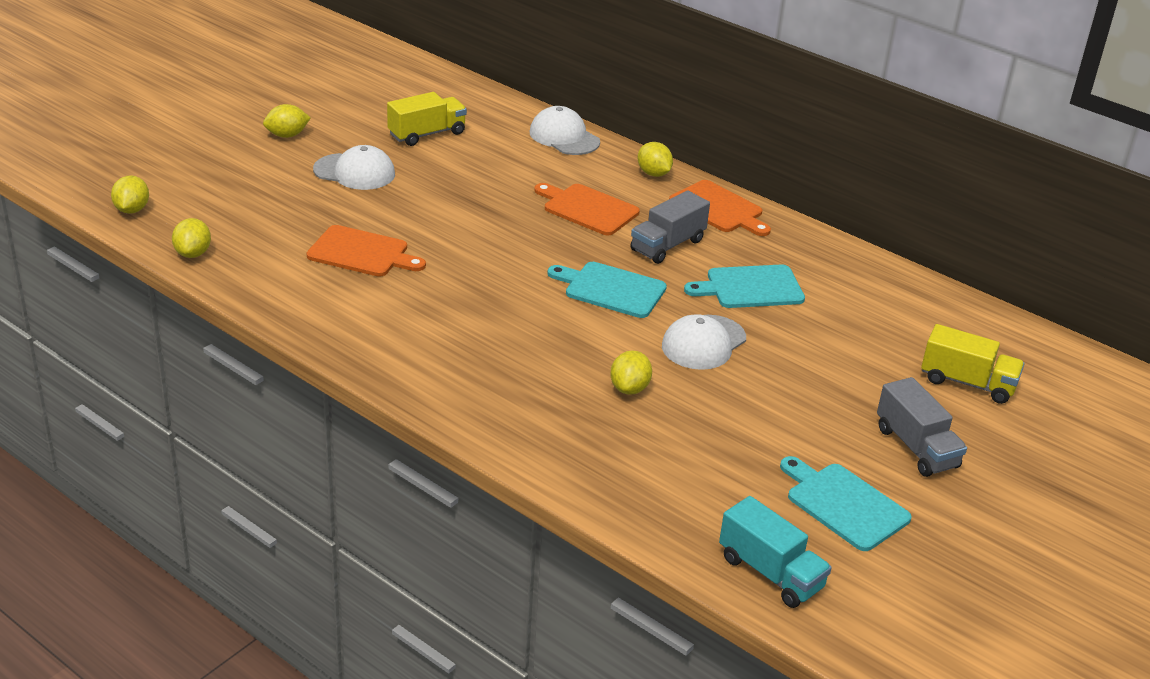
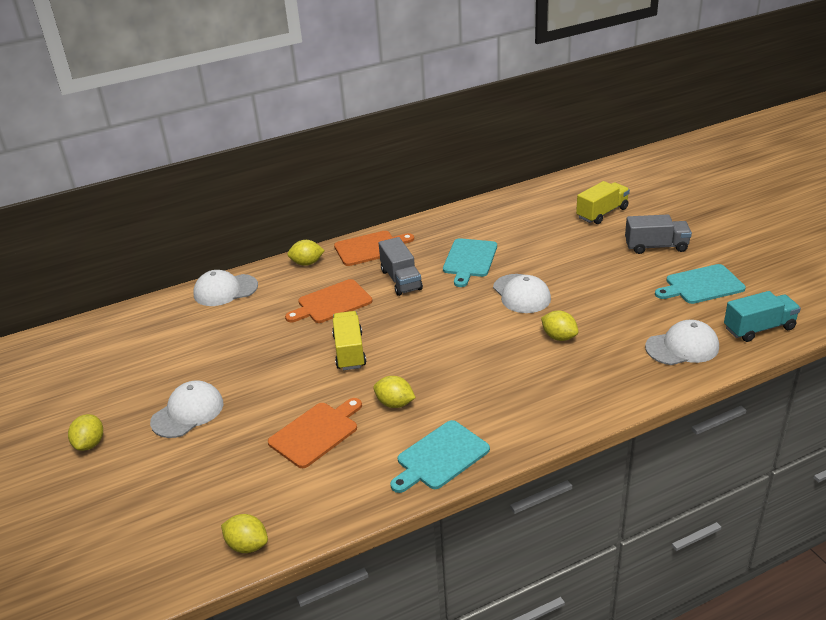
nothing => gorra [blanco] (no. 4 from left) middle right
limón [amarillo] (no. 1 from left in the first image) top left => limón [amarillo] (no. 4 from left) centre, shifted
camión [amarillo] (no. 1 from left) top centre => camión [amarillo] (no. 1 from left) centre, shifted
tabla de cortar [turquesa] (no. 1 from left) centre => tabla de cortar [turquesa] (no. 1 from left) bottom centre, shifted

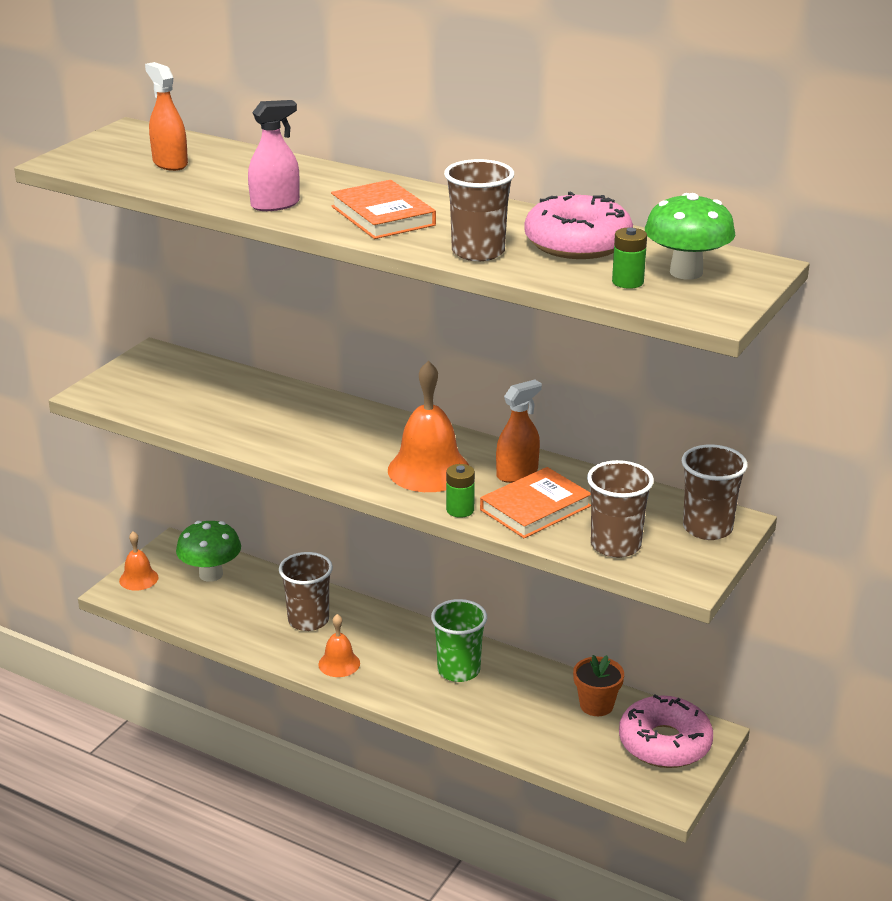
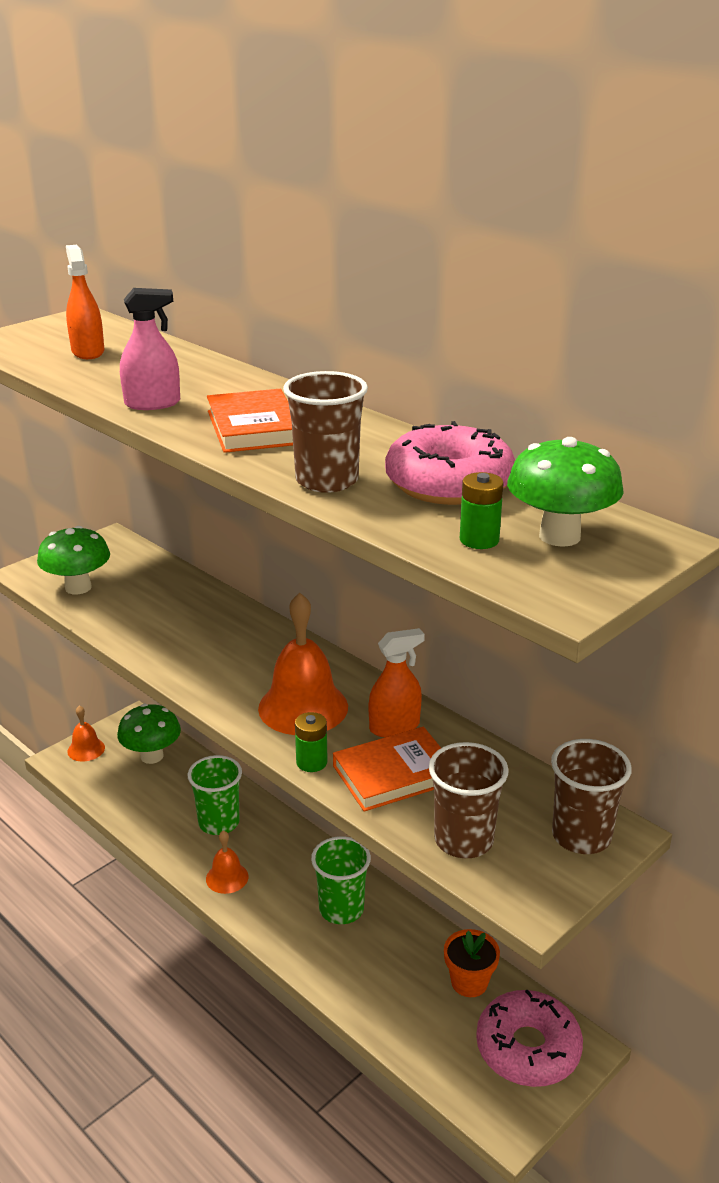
nothing => seta [verde] (no. 1 from left) middle left
vaso [marrón] (no. 1 from left) centre => vaso [verde] (no. 1 from left) bottom left

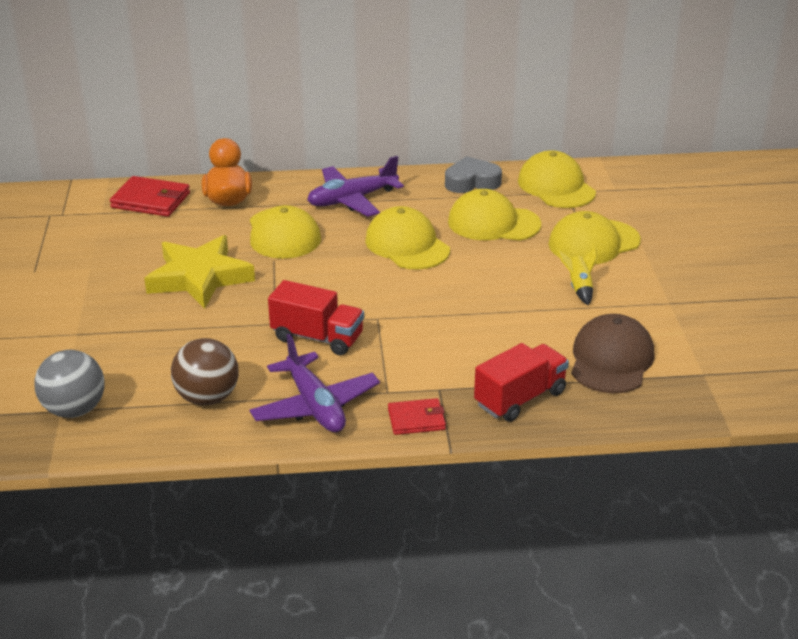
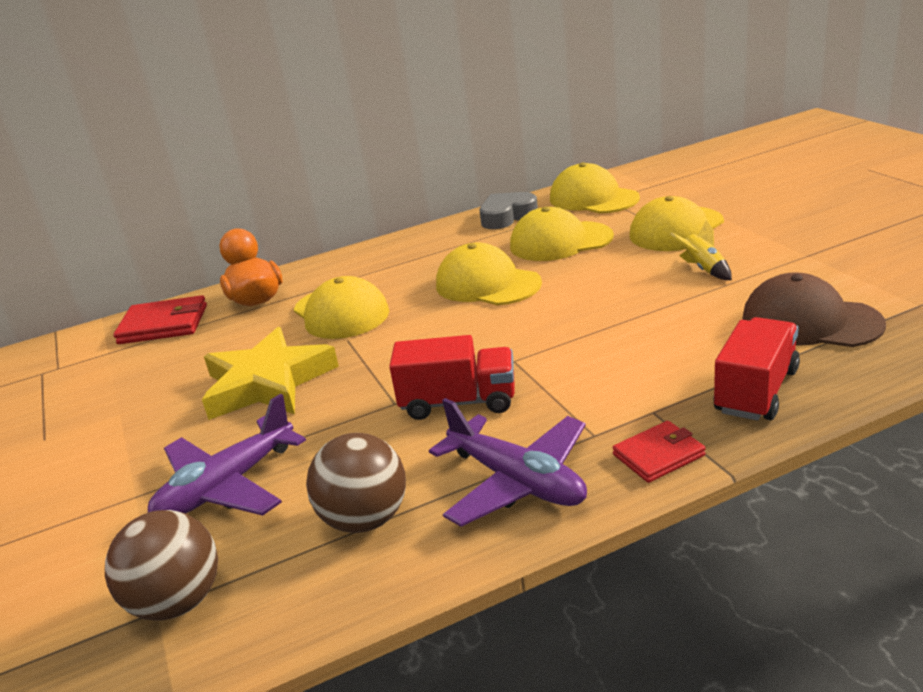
avión [morado] (no. 2 from left in the first image) top centre => avión [morado] (no. 1 from left) middle left, shifted
pelota [gris] middle left => pelota [marrón] (no. 1 from left) bottom left
gorra [marrón] middle right, 60 degrees counterclockwise

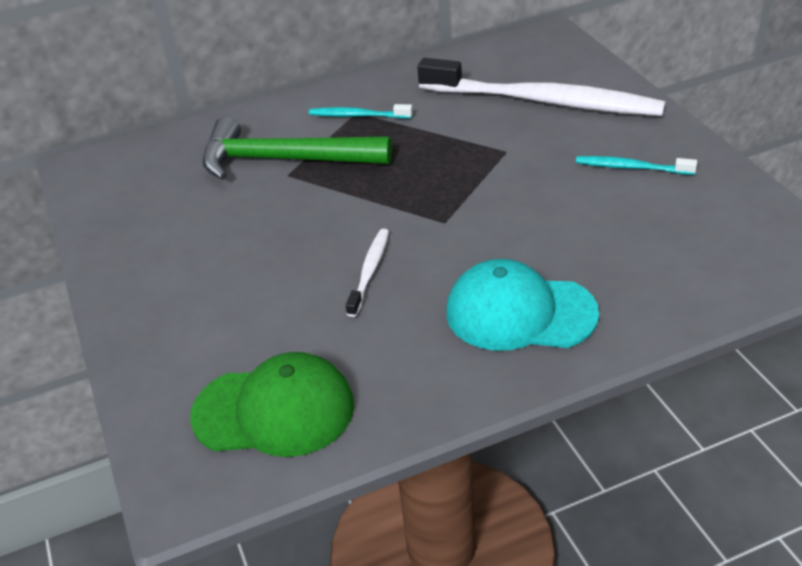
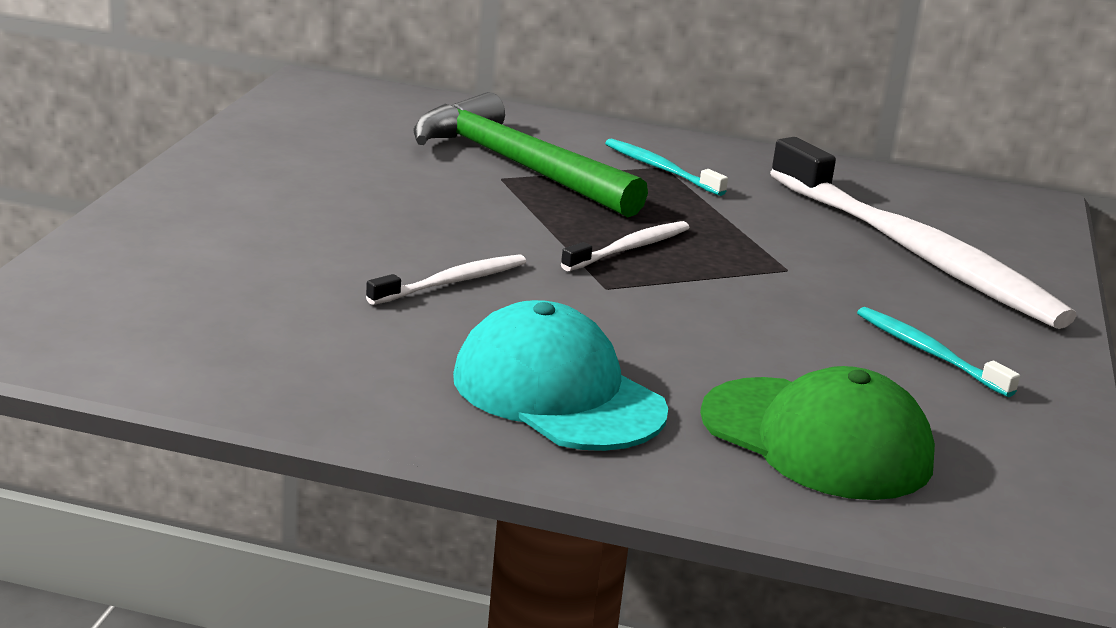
nothing => cepillo de dientes [blanco] (no. 2 from left) centre
gorra [verde] bottom centre => gorra [verde] bottom right, shifted

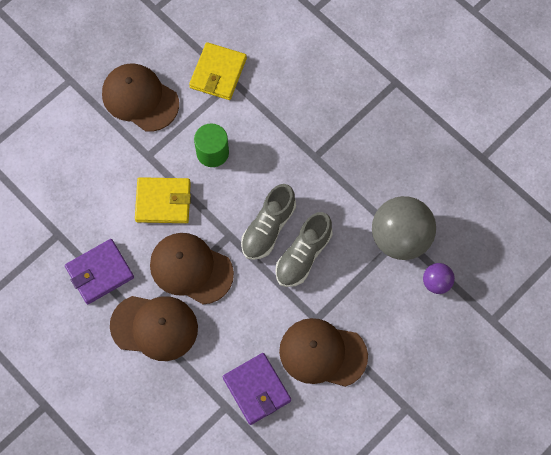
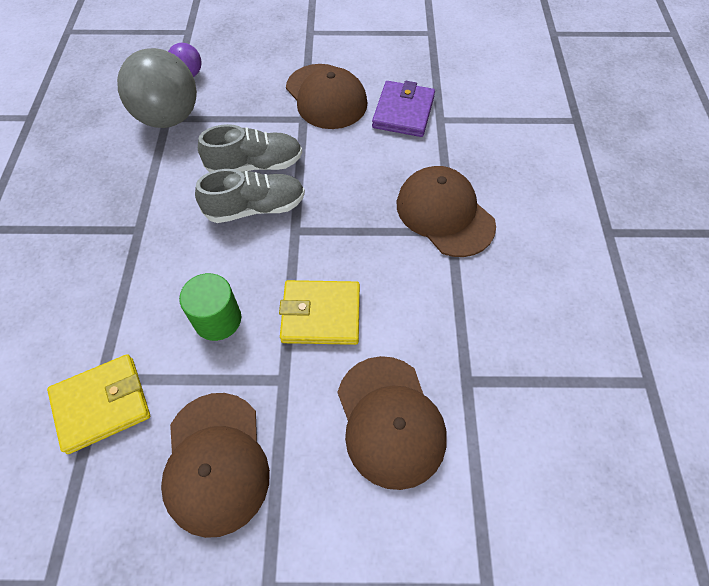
cartera [morado] (no. 1 from left) middle left => nothing
gorra [marrón] (no. 3 from left) centre => gorra [marrón] (no. 3 from left) bottom centre, shifted
cartera [amarillo] (no. 1 from left in the first image) middle left => cartera [amarillo] (no. 2 from left) centre, 45 degrees counterclockwise

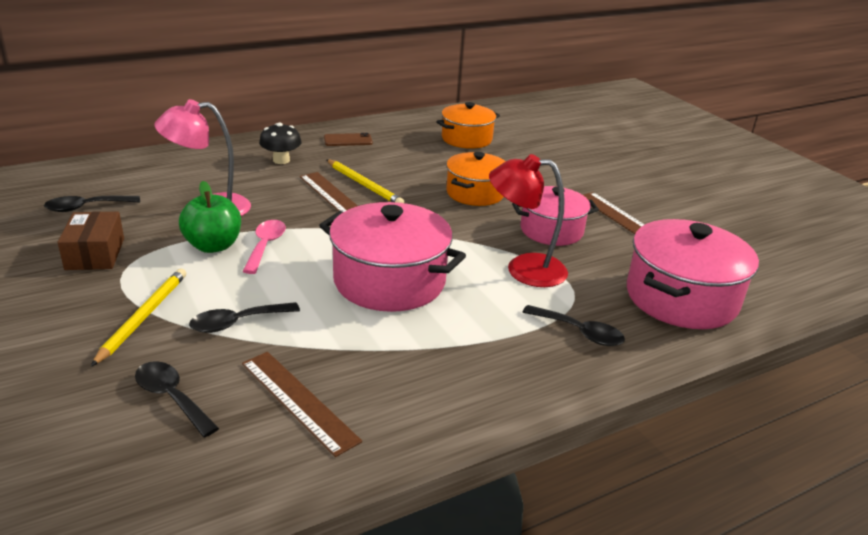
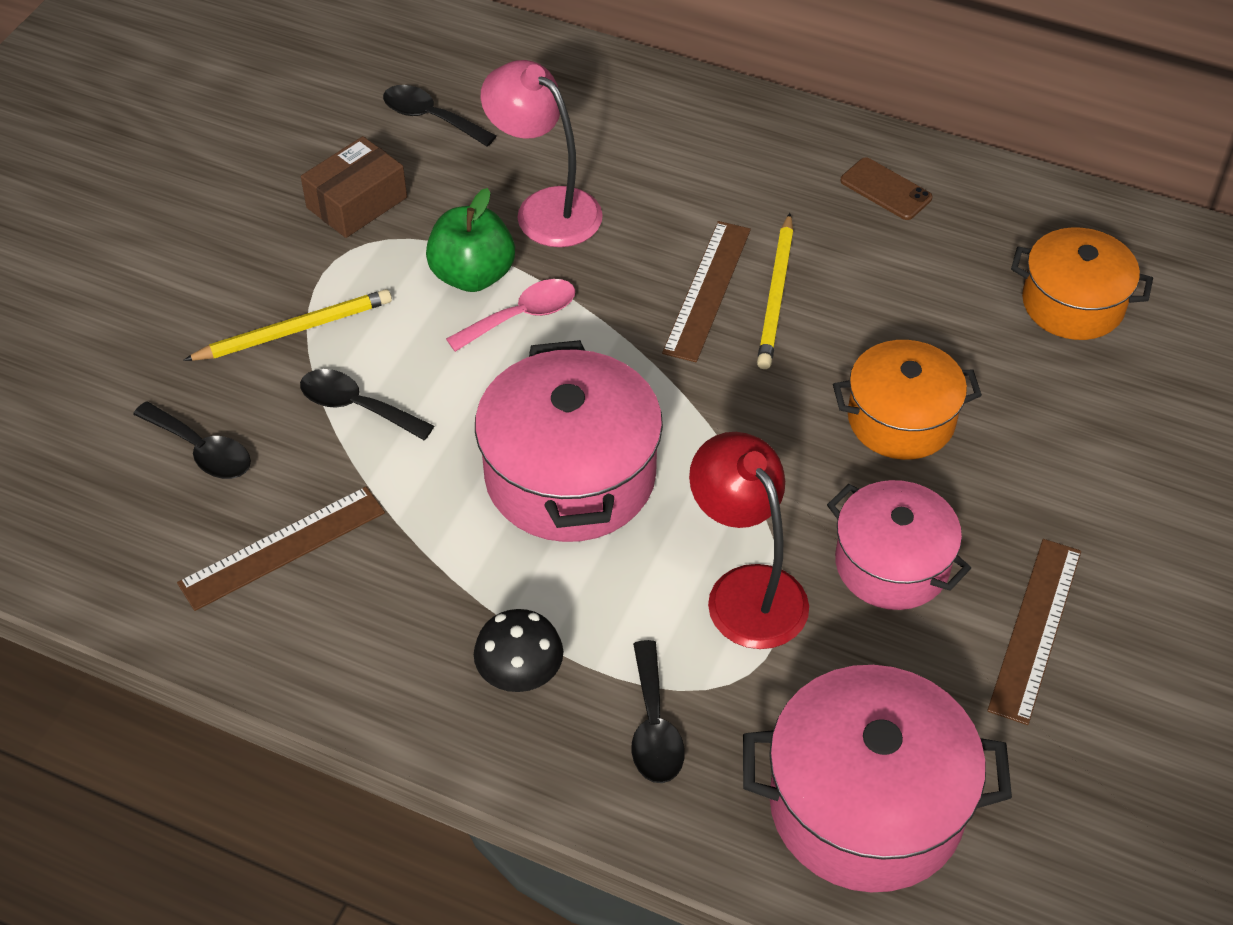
seta [negro] top left => seta [negro] bottom centre, shifted
cuchara [negro] (no. 2 from left in the first image) bottom left => cuchara [negro] (no. 1 from left) middle left, 120 degrees clockwise
regla [marrón] (no. 1 from left) bottom centre => regla [marrón] (no. 1 from left) middle left, 45 degrees clockwise

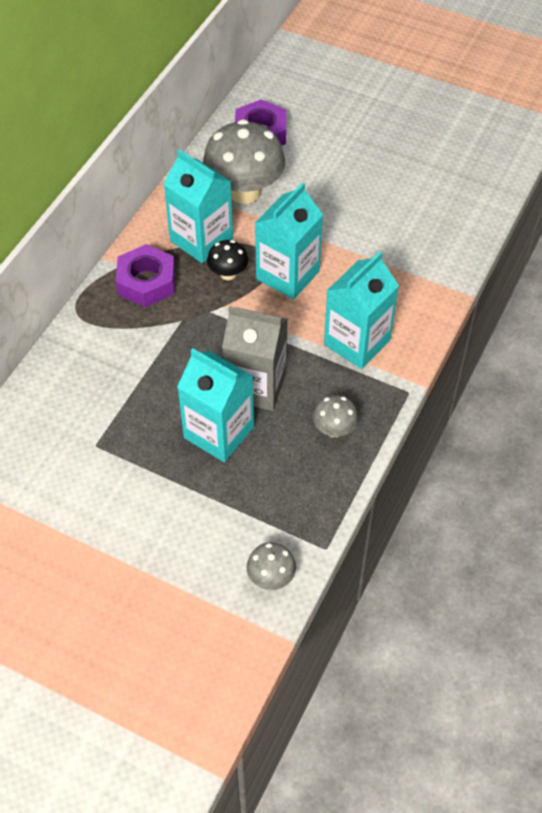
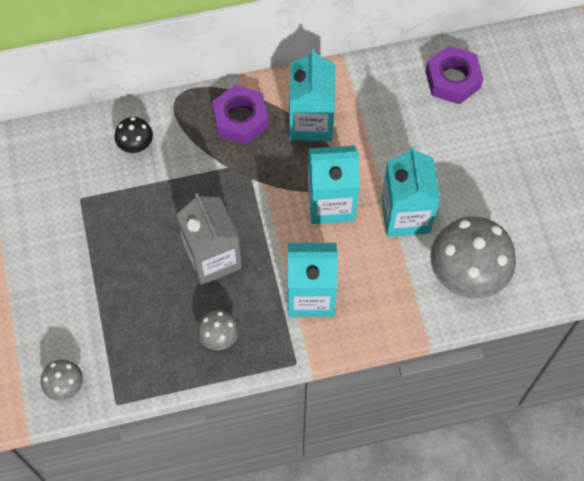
cartón de leche [turquesa] (no. 2 from left in the first image) centre => cartón de leche [turquesa] (no. 4 from left) middle right, shifted
seta [gris] (no. 1 from left in the first image) top centre => seta [gris] (no. 3 from left) middle right, shifted
seta [negro] top centre => seta [negro] top left, shifted

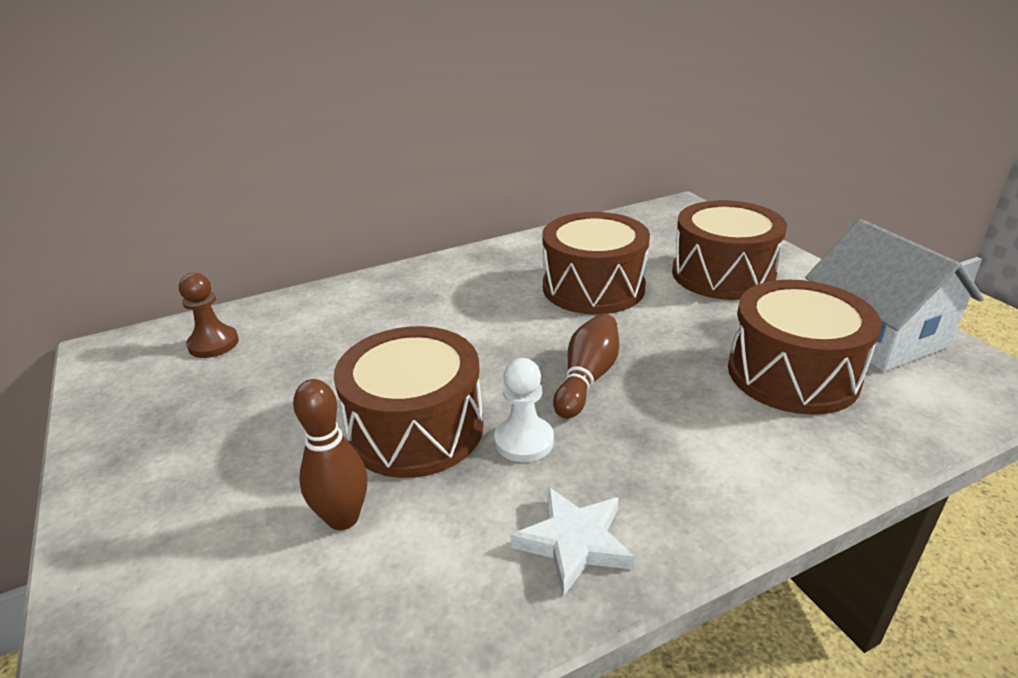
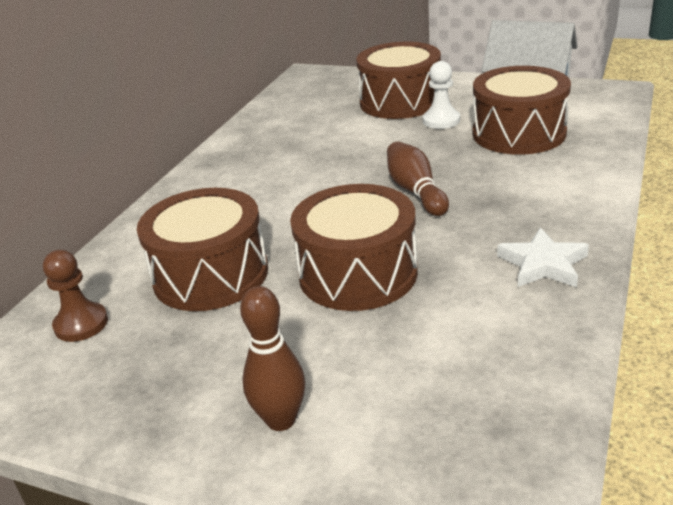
bolo [marrón] (no. 1 from left) bottom left => bolo [marrón] (no. 1 from left) bottom centre, shifted
peón [blanco] centre => peón [blanco] top centre, shifted
tambor [marrón] (no. 2 from left in the first image) centre => tambor [marrón] (no. 1 from left) middle left, shifted

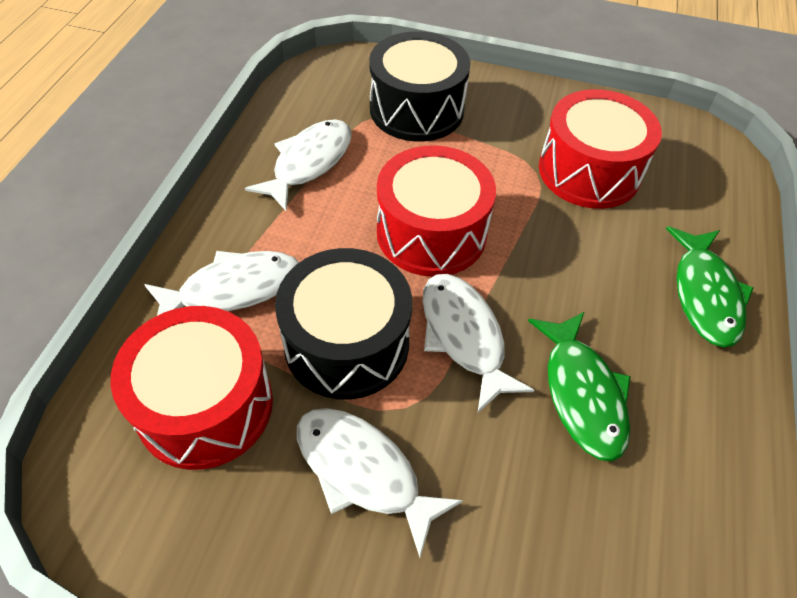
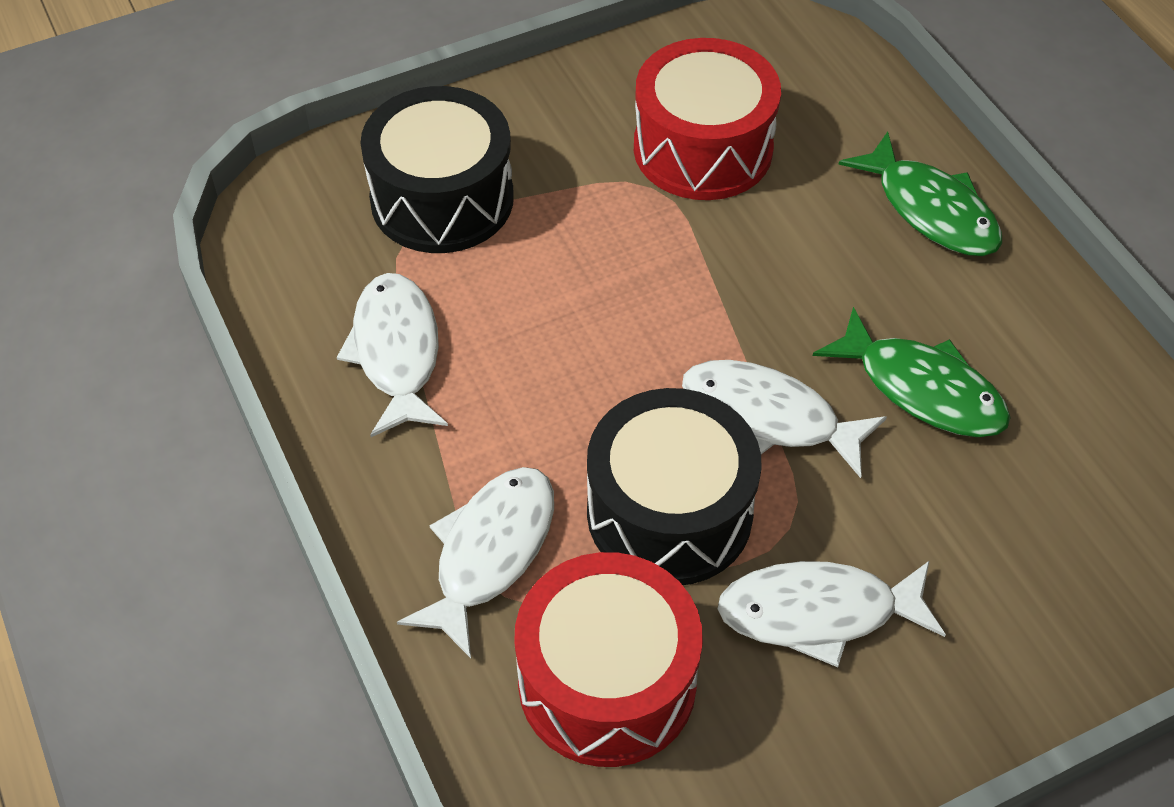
tambor [rojo] (no. 2 from left) centre => nothing

